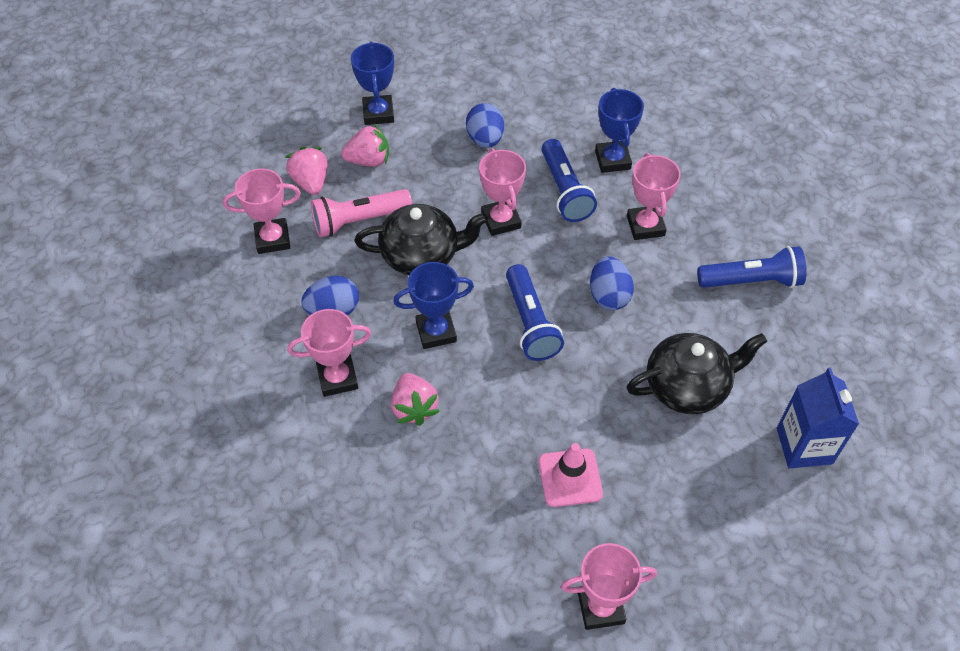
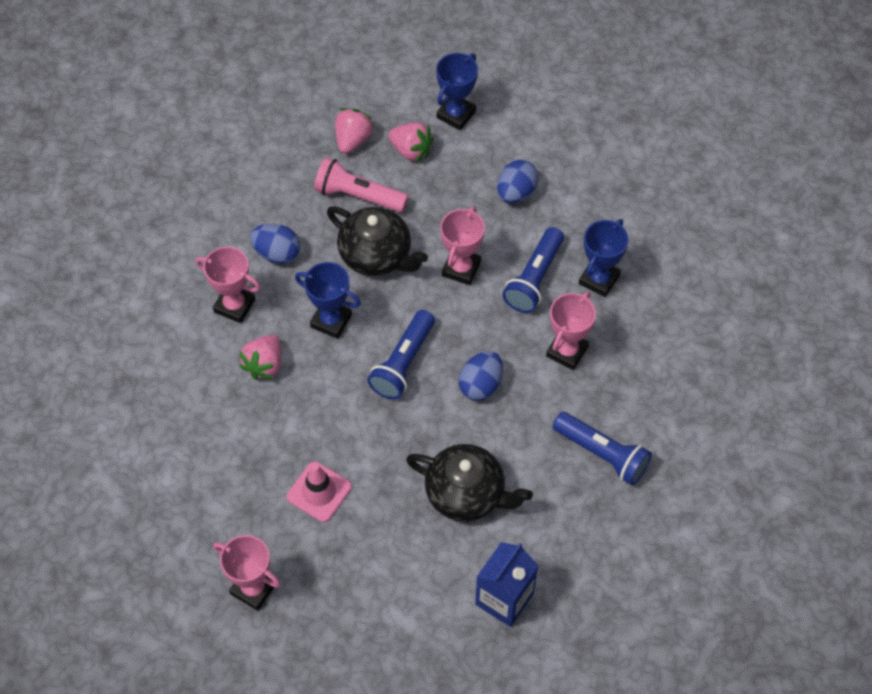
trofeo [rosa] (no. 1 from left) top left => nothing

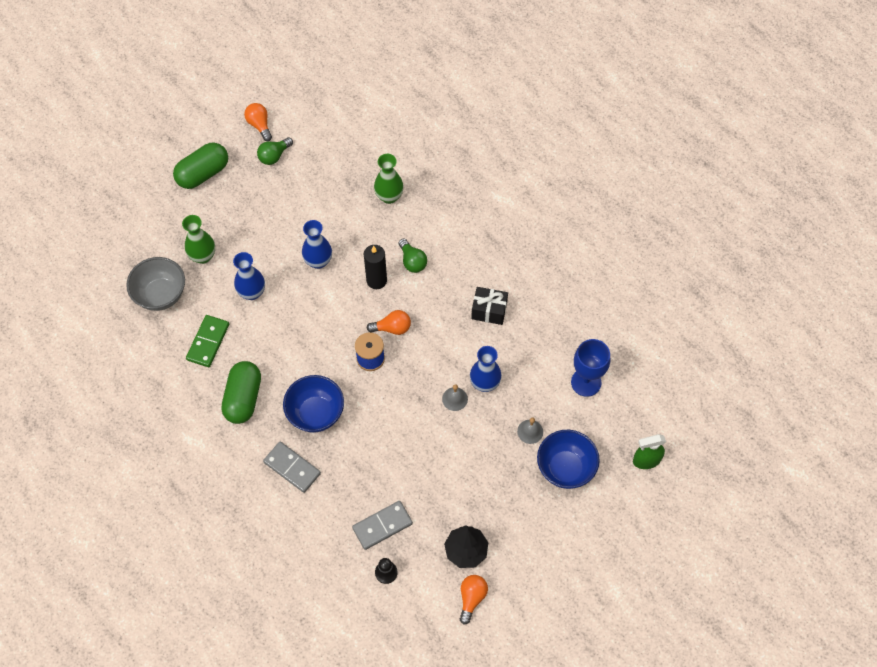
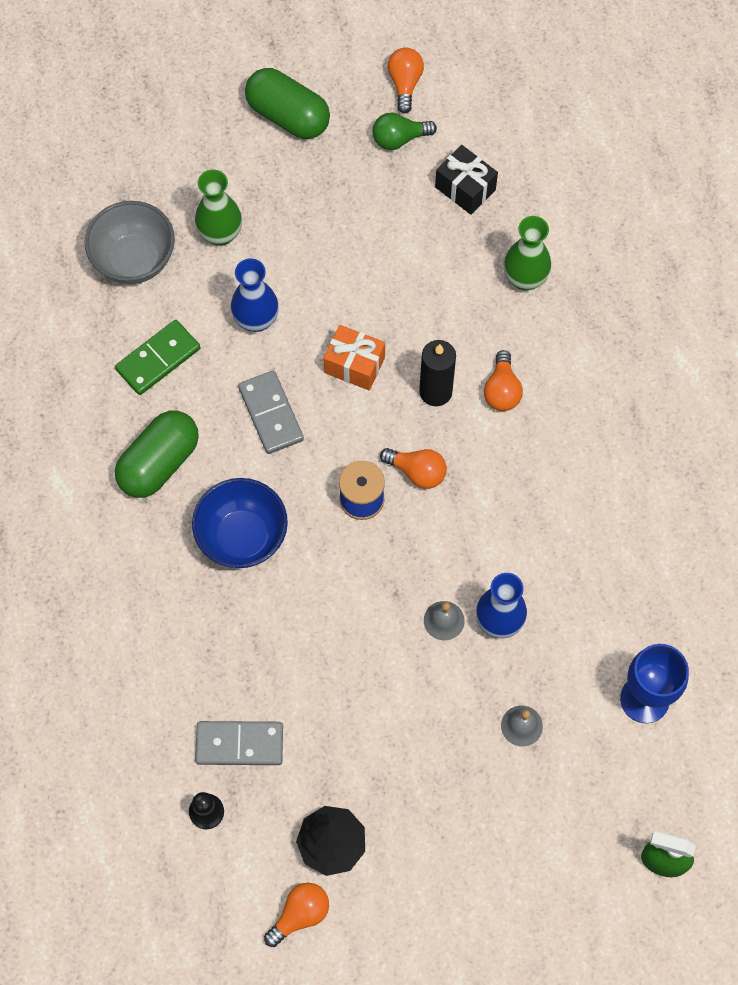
florero [azul] (no. 2 from left) centre => nothing
cuenco [azul] (no. 2 from left) bottom centre => nothing
nothing => regalo [naranja] centre
ficha de dominó [gris] (no. 1 from left in the first image) bottom left => ficha de dominó [gris] (no. 2 from left) centre, shifted
regalo [negro] centre => regalo [negro] top centre, shifted
bombilla [verde] (no. 2 from left) centre => bombilla [naranja] (no. 4 from left) middle right
cápsula [verde] (no. 1 from left in the first image) top left => cápsula [verde] (no. 2 from left) top centre, 45 degrees clockwise

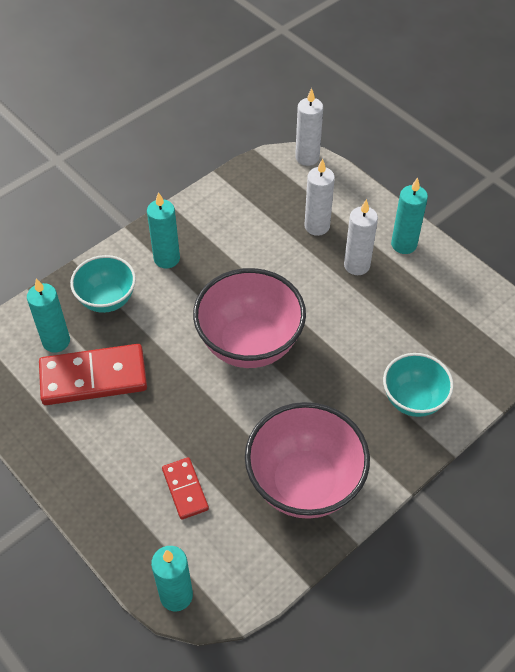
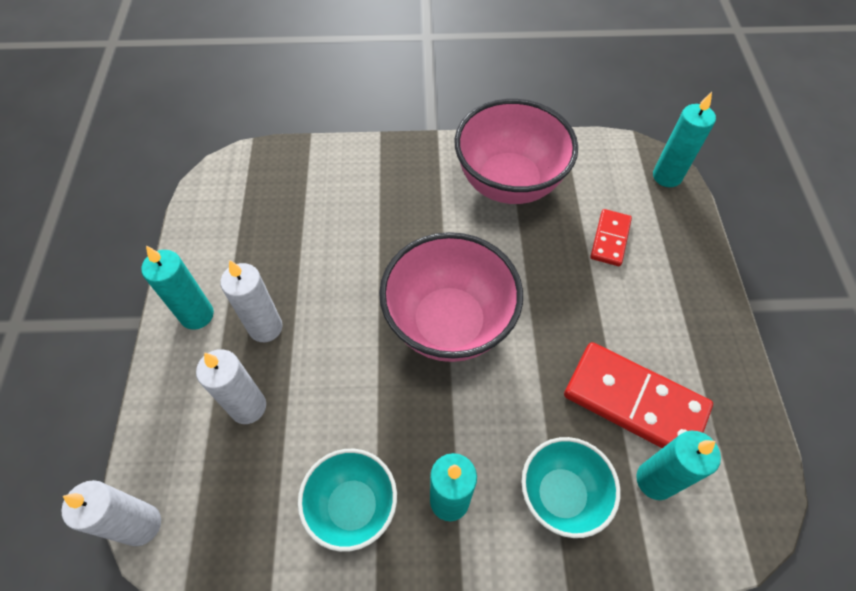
cuenco [turquesa] (no. 2 from left in the first image) middle right => cuenco [turquesa] (no. 1 from left) bottom centre, shifted

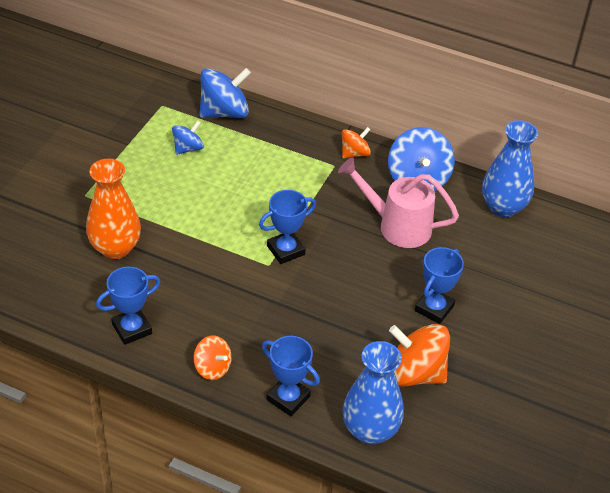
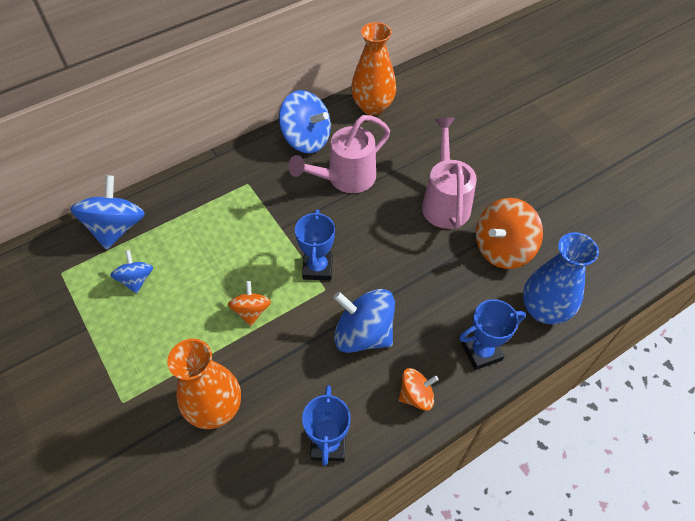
nothing => peonza [azul] (no. 4 from left) centre
peonza [naranja] (no. 2 from left in the first image) top centre => peonza [naranja] (no. 1 from left) centre, shifted
trofeo [azul] (no. 4 from left) middle right => regadera [rosa] (no. 2 from left) top centre
florero [azul] (no. 2 from left) middle right => florero [naranja] (no. 2 from left) top centre

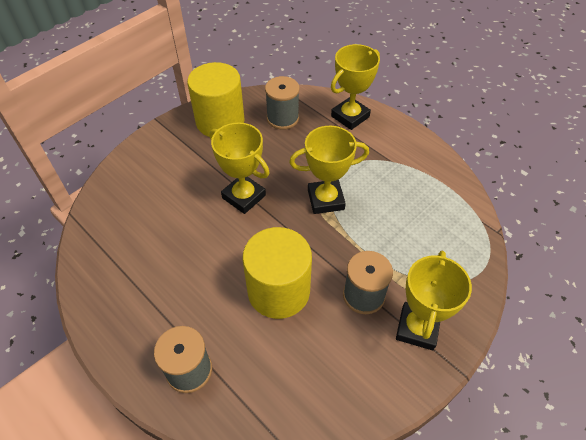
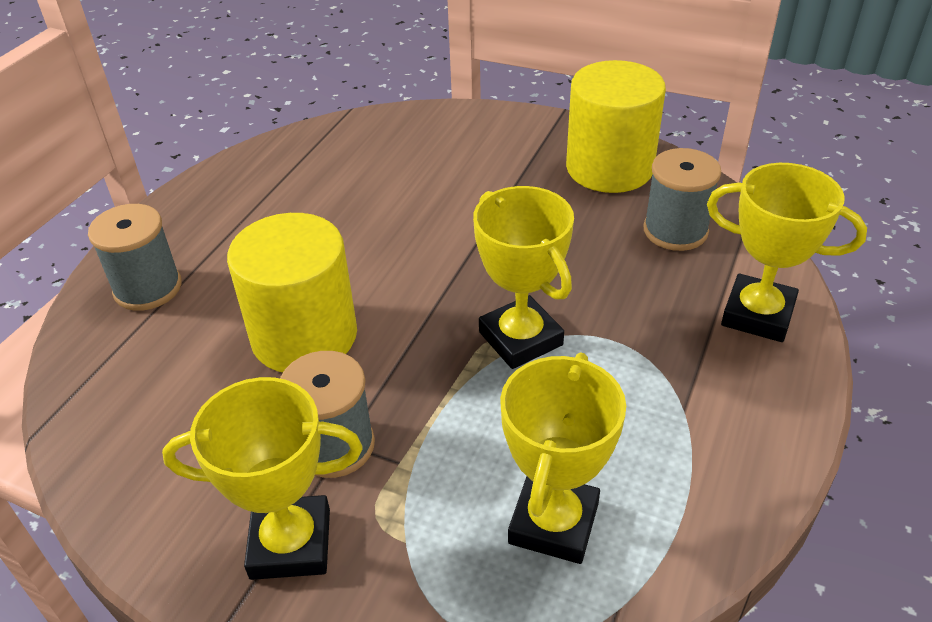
trofeo [amarillo] (no. 1 from left in the first image) centre => trofeo [amarillo] (no. 3 from left) bottom centre, shifted

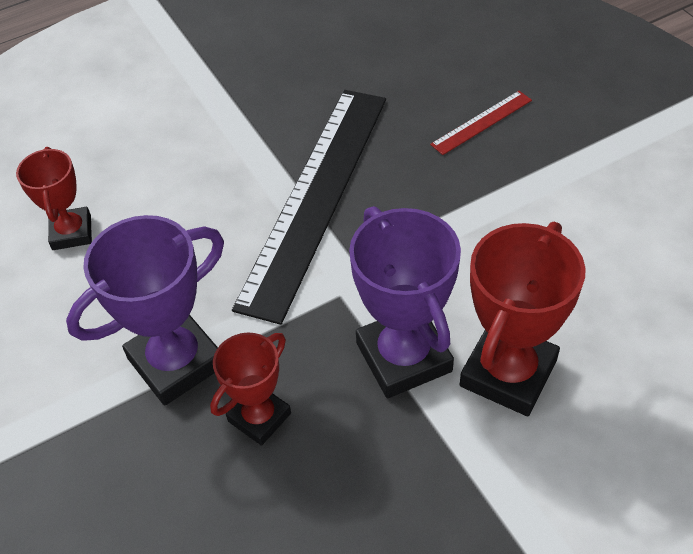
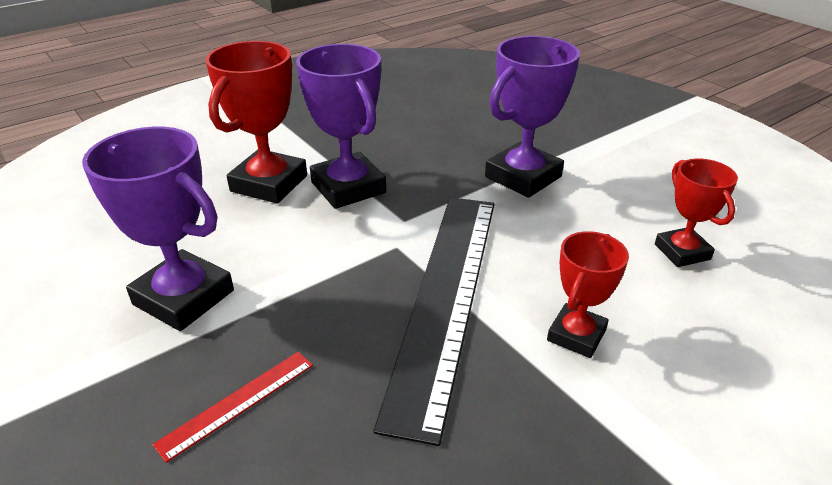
nothing => trofeo [morado] (no. 1 from left) middle left
trofeo [rojo] (no. 2 from left) bottom centre => trofeo [rojo] (no. 2 from left) middle right, shifted

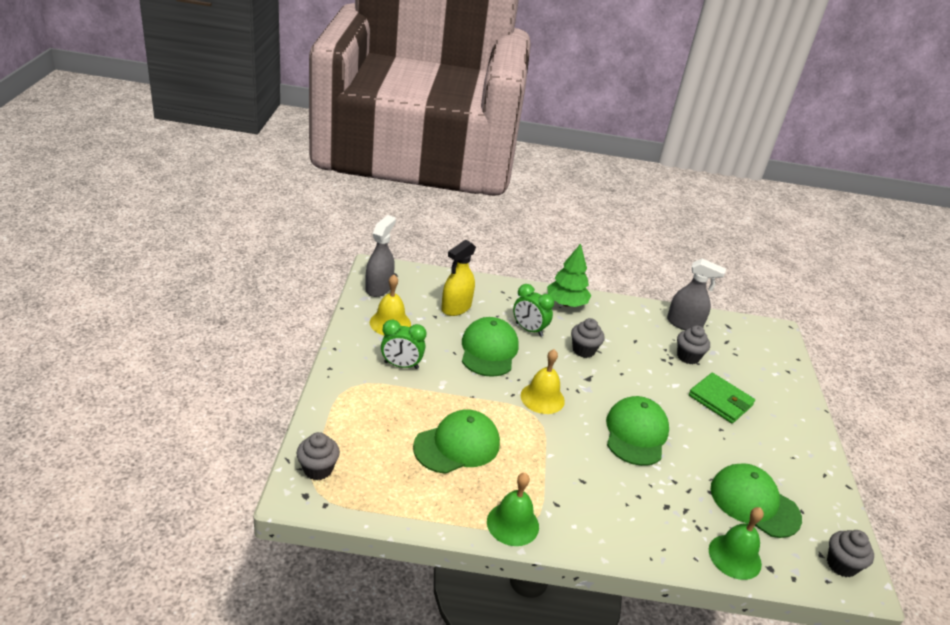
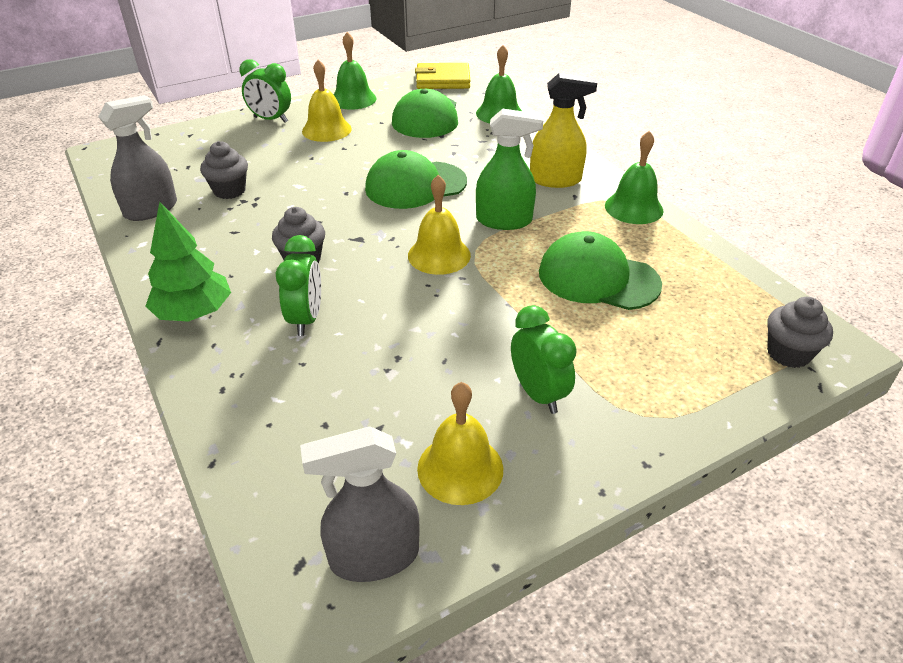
gorra [verde] (no. 2 from left) centre => nothing
cartera [verde] middle right => nothing
nothing => despertador [verde] (no. 1 from left) top left
nothing => campana [amarillo] (no. 1 from left) top centre
nothing => campana [verde] (no. 1 from left) top centre
nothing => pulverizador [verde] top centre
pulverizador [amarillo] centre => pulverizador [amarillo] top centre, shifted
magdalena [gris] (no. 4 from left) bottom right => cartera [amarillo] top centre
pulverizador [gris] (no. 2 from left in the first image) middle right => pulverizador [gris] (no. 1 from left) top left, 60 degrees clockwise

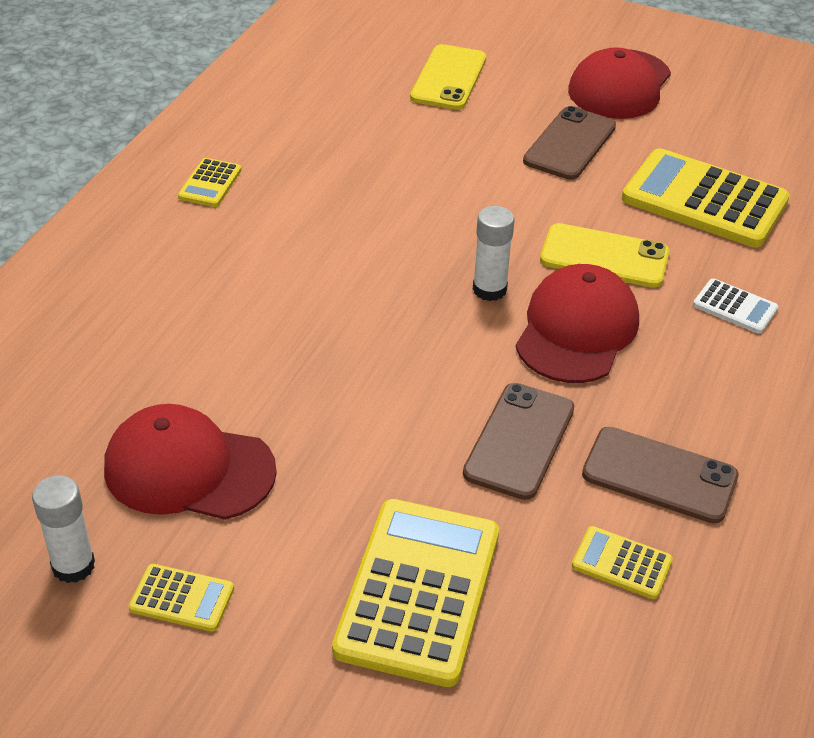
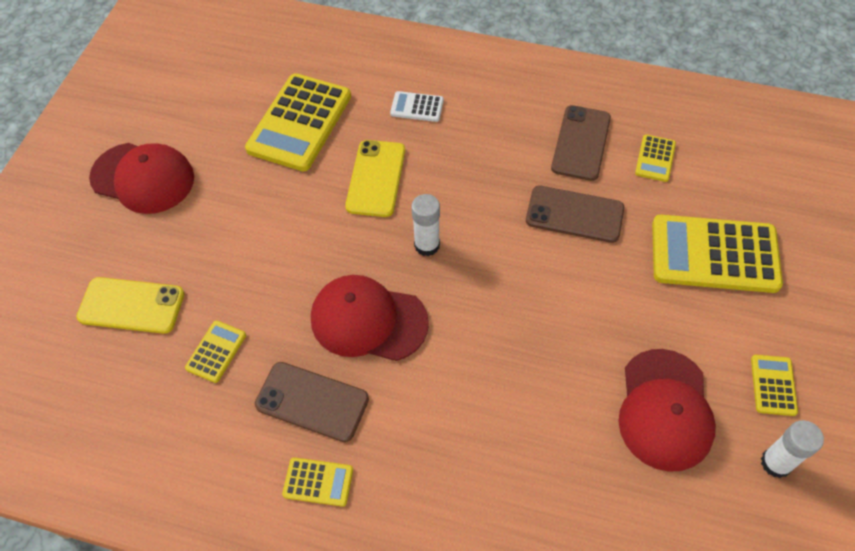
nothing => calculadora [amarillo] (no. 1 from left) middle left
gorra [rojo] (no. 2 from left) middle right => gorra [rojo] (no. 2 from left) centre, shifted
móvil [marrón] (no. 2 from left in the first image) top right => móvil [marrón] (no. 1 from left) bottom centre, shifted
calculadora [blanco] middle right => calculadora [blanco] top centre, 105 degrees counterclockwise

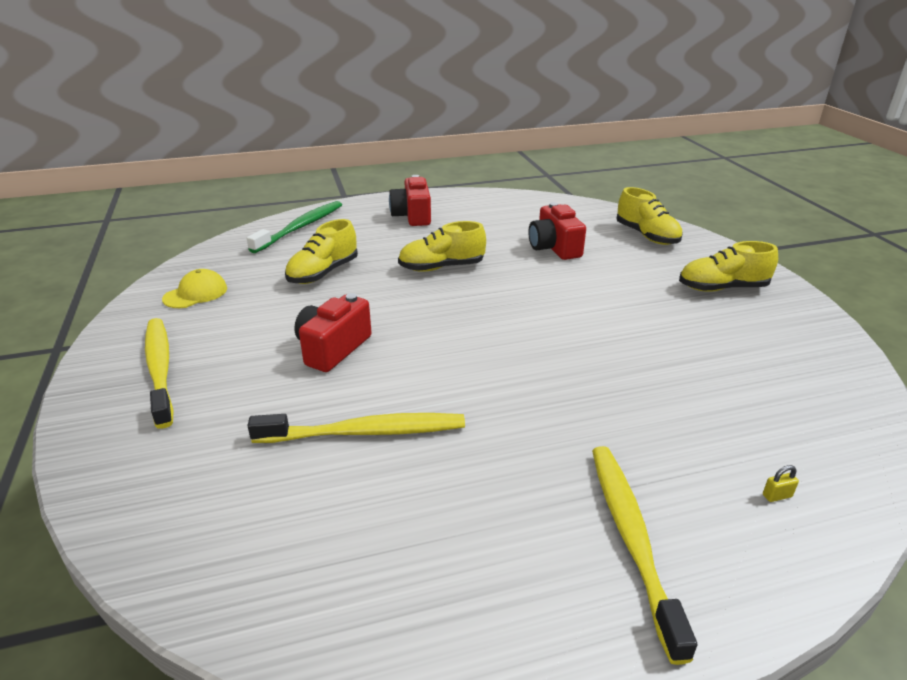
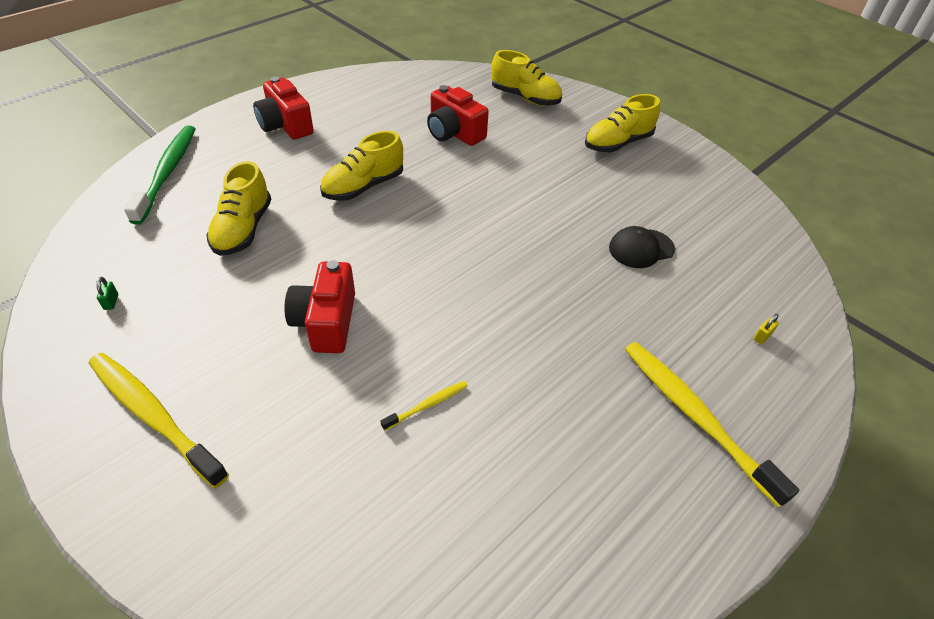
nothing => gorra [negro] middle right
gorra [amarillo] middle left => candado [verde] middle left
cepillo de dientes [amarillo] (no. 2 from left) centre, x0.46

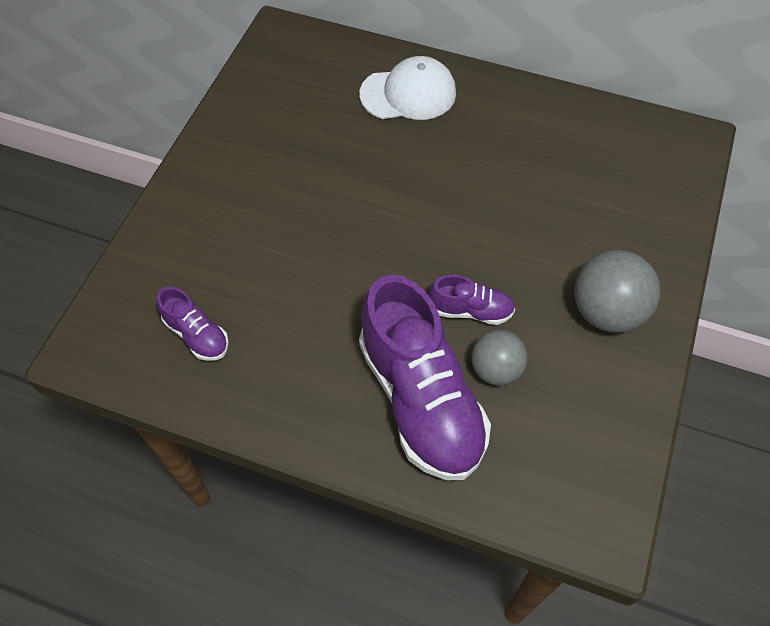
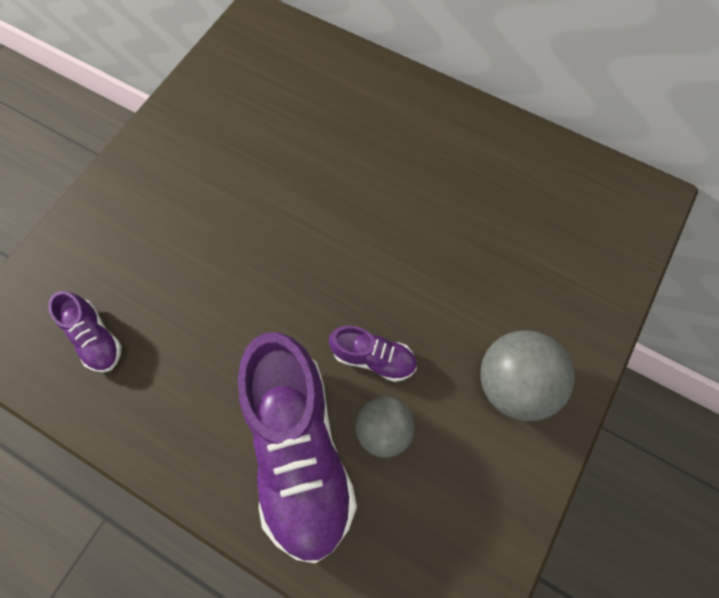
gorra [blanco] top centre => nothing

